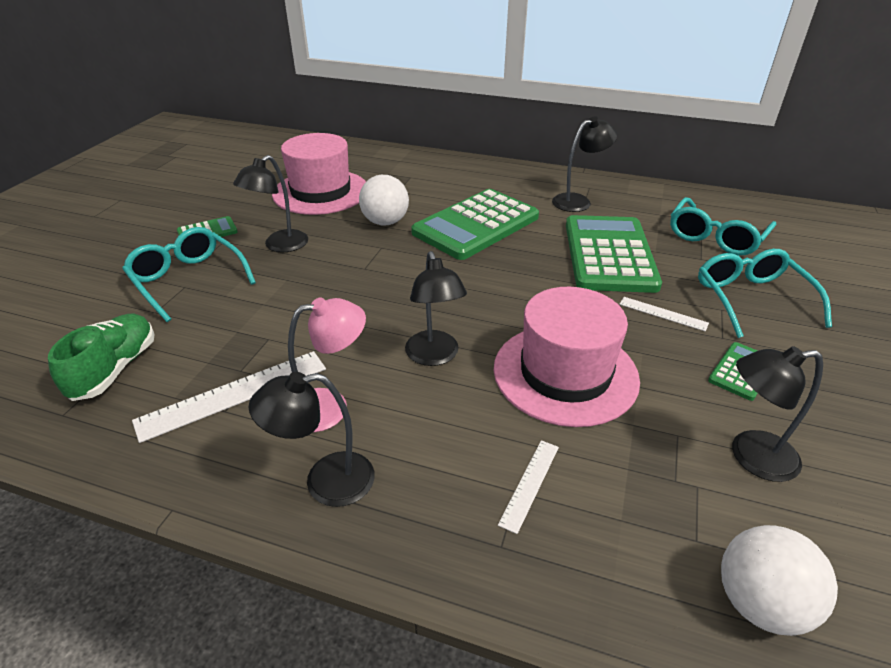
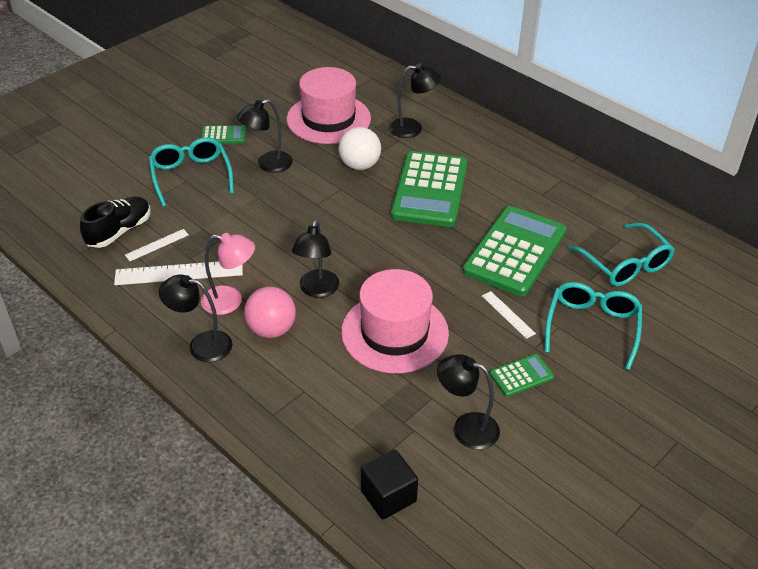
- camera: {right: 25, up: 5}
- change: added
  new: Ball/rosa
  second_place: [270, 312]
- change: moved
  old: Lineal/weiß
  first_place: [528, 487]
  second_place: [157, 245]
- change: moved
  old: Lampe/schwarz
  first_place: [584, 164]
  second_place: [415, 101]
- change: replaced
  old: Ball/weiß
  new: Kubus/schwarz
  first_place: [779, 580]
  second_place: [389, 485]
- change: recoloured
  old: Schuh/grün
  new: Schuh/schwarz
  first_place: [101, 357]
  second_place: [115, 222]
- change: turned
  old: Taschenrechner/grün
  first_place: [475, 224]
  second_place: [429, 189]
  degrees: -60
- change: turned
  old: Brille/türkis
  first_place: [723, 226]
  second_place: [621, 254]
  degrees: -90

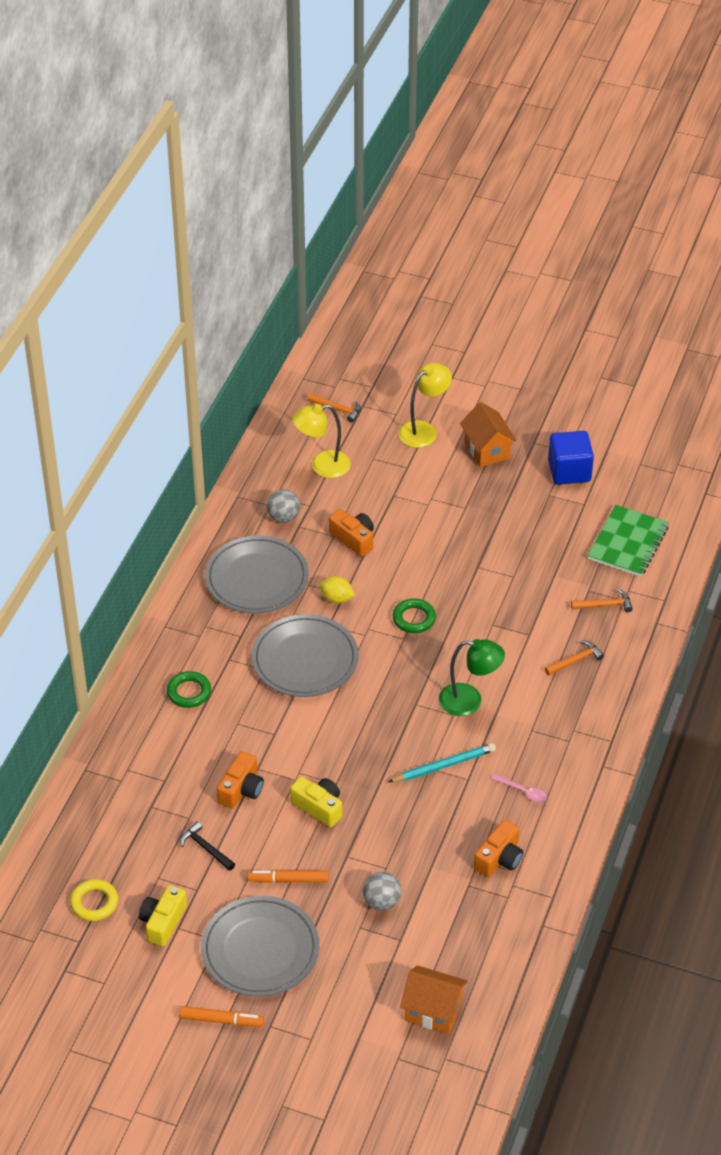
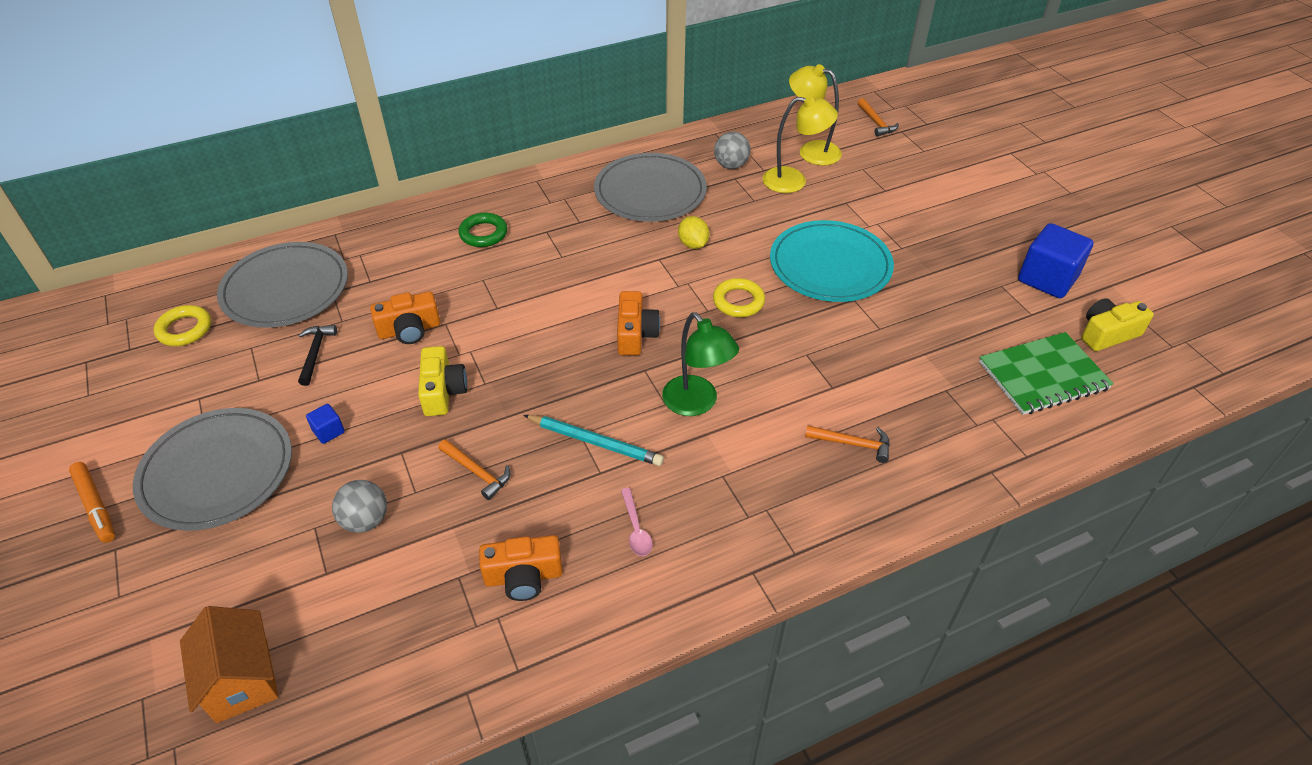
- camera: {right: 45, up: 0}
- change: removed
  old: Haus/orange
  first_place: [488, 434]
- change: added
  new: Teller/türkis
  second_place: [832, 261]
- change: moved
  old: Kamera/gelb
  first_place: [163, 915]
  second_place: [1117, 324]
- change: moved
  old: Teller/grau
  first_place: [305, 655]
  second_place: [282, 285]
- change: moved
  old: Kamera/orange
  first_place: [351, 532]
  second_place: [638, 323]
- change: moved
  old: Lampe/gelb
  first_place: [425, 405]
  second_place: [800, 144]
- change: moved
  old: Hammer/orange
  first_place: [602, 600]
  second_place: [474, 469]
- change: replaced
  old: Filzstift/orange
  new: Kubus/blau
  first_place: [287, 876]
  second_place: [325, 424]
- change: recoloured
  old: Ring/grün
  new: Ring/gelb
  first_place: [414, 615]
  second_place: [739, 297]

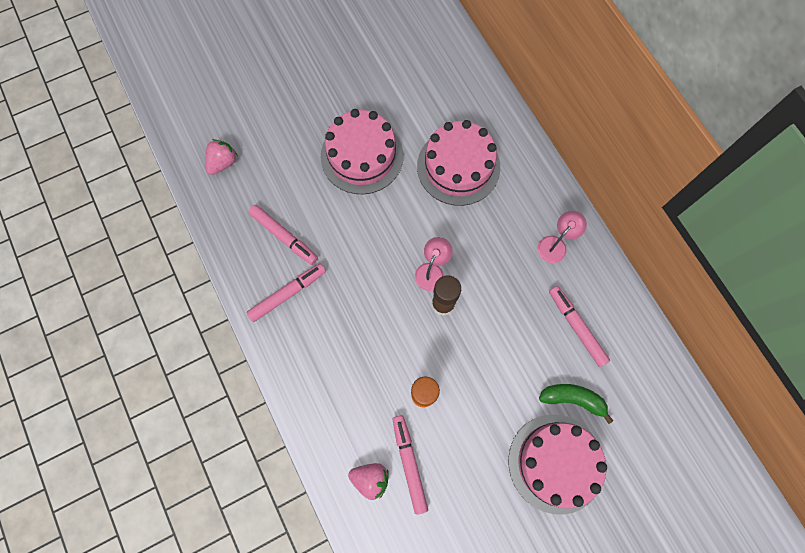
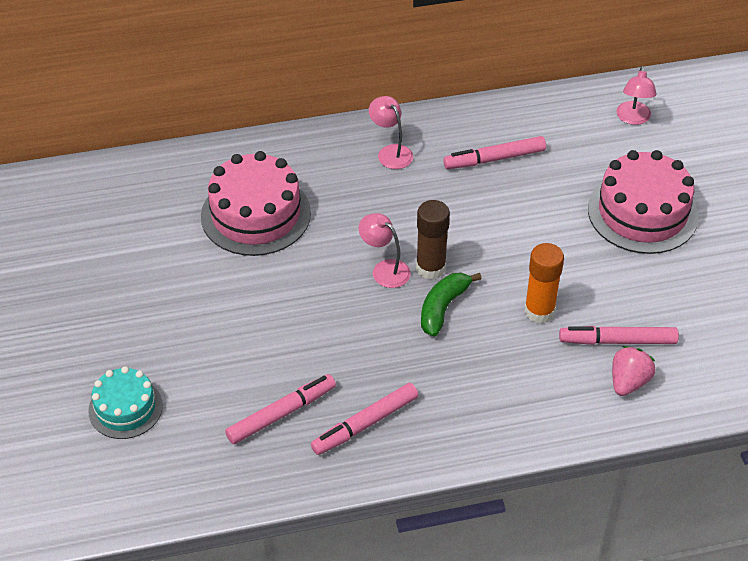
- camera: {right: -75, up: -25}
- change: removed
  old: Erdbeere/rosa
  first_place: [221, 157]
- change: removed
  old: Kuchen/rosa
  first_place: [362, 151]
- change: added
  new: Kuchen/türkis
  second_place: [125, 402]
- change: added
  new: Lampe/rosa
  second_place: [636, 95]
- change: moved
  old: Banane/grün
  first_place: [576, 404]
  second_place: [451, 304]
- change: turned
  old: Filzstift/rosa
  first_place: [286, 293]
  second_place: [364, 419]
  degrees: -105

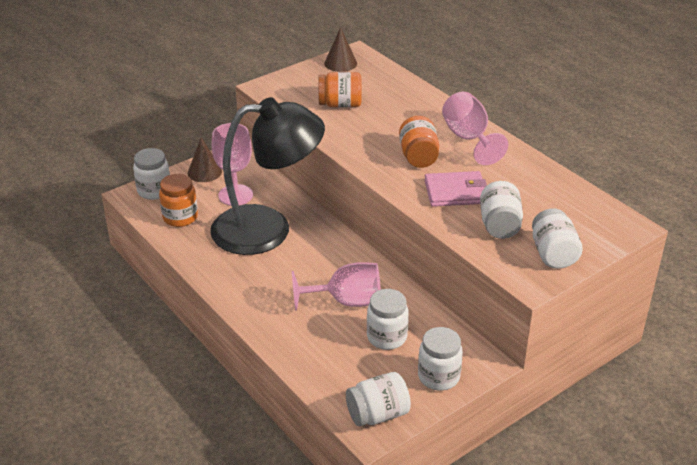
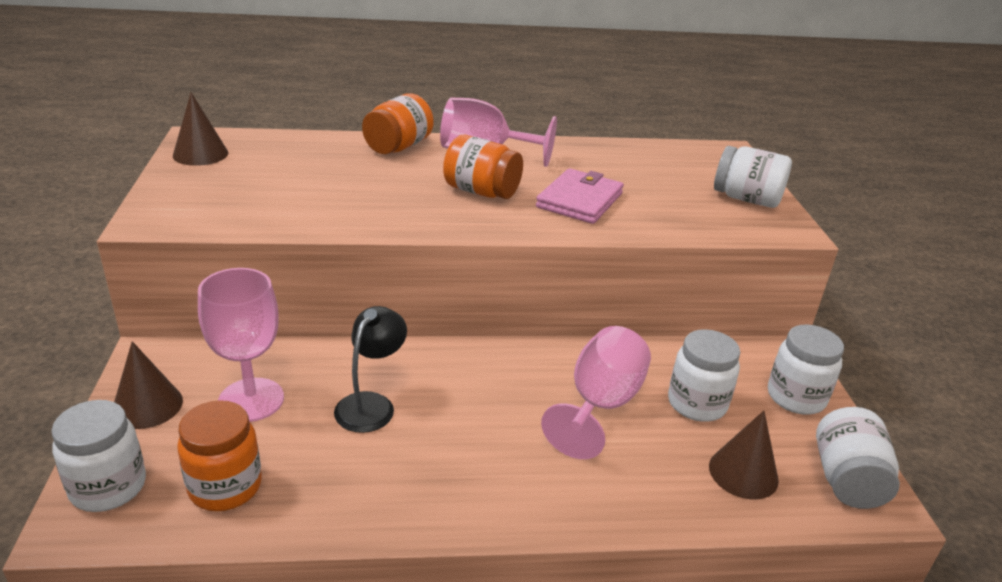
- camera: {right: -60, up: -5}
- change: removed
  old: Einmachglas/weiß
  first_place: [501, 210]
- change: added
  new: Kegel/braun
  second_place: [744, 455]
- change: moved
  old: Einmachglas/orange
  first_place: [340, 89]
  second_place: [398, 123]
- change: resized
  old: Lampe/schwarz
  first_place: [267, 176]
  second_place: [370, 369]
  factor: 0.43

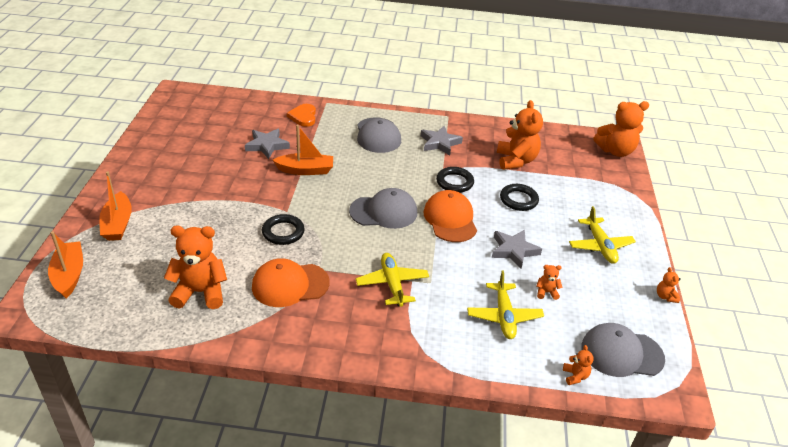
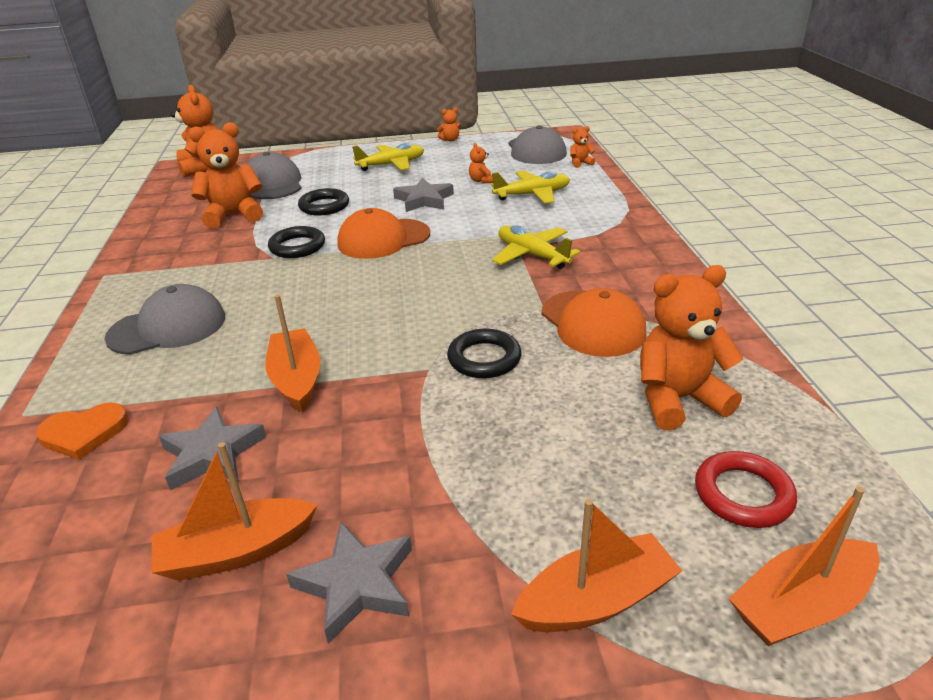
- camera: {right: -100, up: -5}
- change: added
  new: Boot/orange
  second_place: [234, 511]
- change: added
  new: Ring/rot
  second_place: [746, 489]
- change: moved
  old: Kappe/grau
  first_place: [383, 208]
  second_place: [273, 175]
- change: moved
  old: Stern/grau
  first_place: [442, 140]
  second_place: [349, 583]
- change: turned
  old: Teddybär/orange
  first_place: [195, 267]
  second_place: [691, 347]
  degrees: 90
- change: turned
  old: Flugzeug/gelb
  first_place: [392, 280]
  second_place: [536, 247]
  degrees: 75

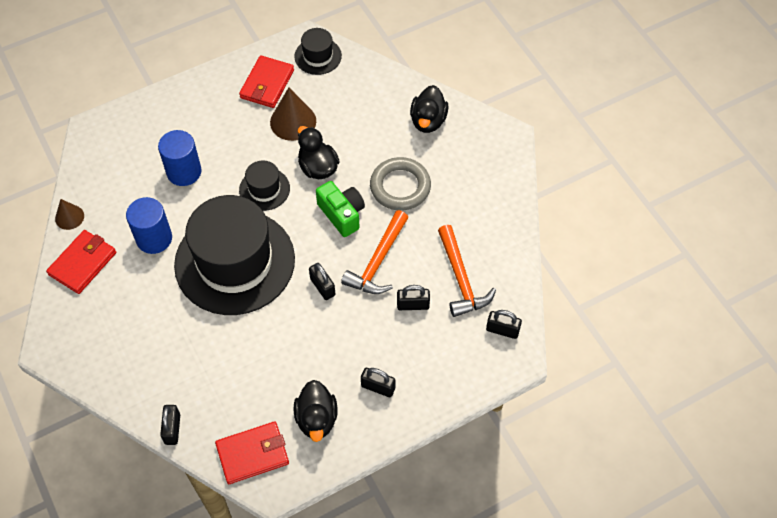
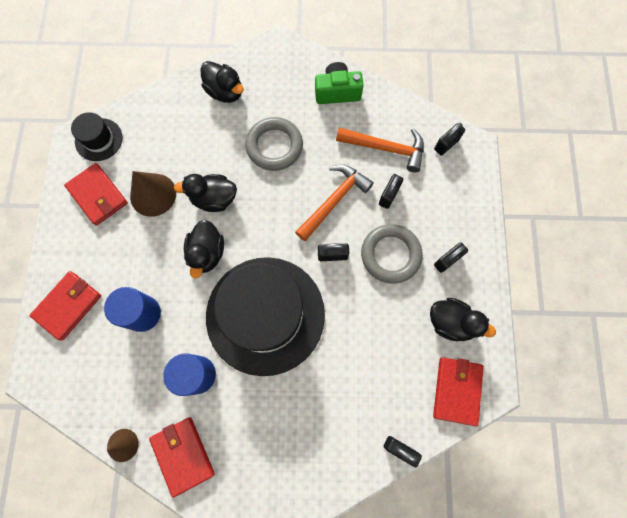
- camera: {right: -60, up: 15}
- change: added
  new: Geldbörse/rot
  second_place: [65, 306]
- change: added
  new: Ring/grau
  second_place: [392, 254]
- change: moved
  old: Kamera/grün
  first_place: [340, 209]
  second_place: [339, 83]
- change: replaced
  old: Hut/schwarz
  new: Ente/schwarz
  first_place: [264, 185]
  second_place: [204, 249]
- change: turned
  old: Hammer/orange
  first_place: [375, 252]
  second_place: [334, 203]
  degrees: -105

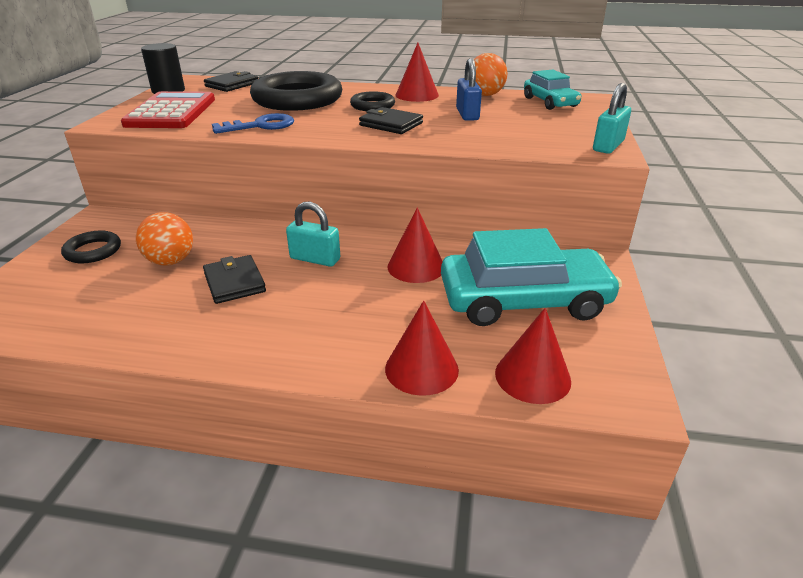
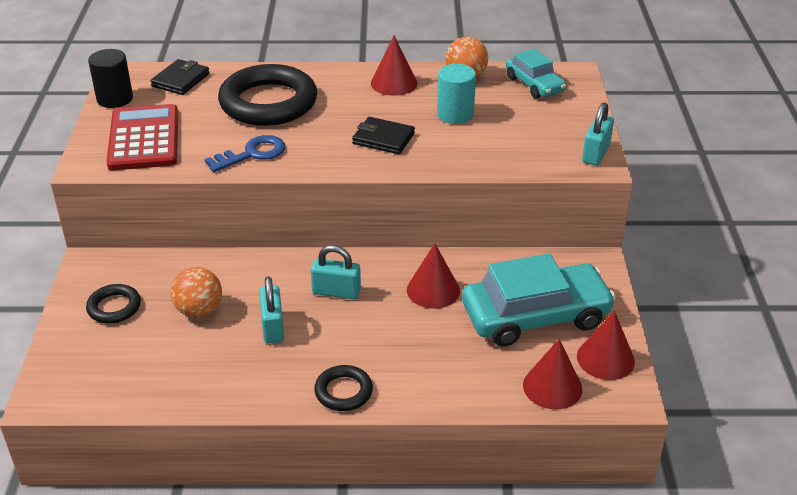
- camera: {right: -10, up: 5}
- change: moved
  old: Ring/schwarz
  first_place: [372, 101]
  second_place: [343, 388]
- change: moved
  old: Kegel/rot
  first_place: [422, 348]
  second_place: [606, 345]
- change: replaced
  old: Geldbörse/schwarz
  new: Vorhängeschloss/türkis
  first_place: [234, 279]
  second_place: [271, 309]
- change: replaced
  old: Vorhängeschloss/blau
  new: Vollzylinder/türkis
  first_place: [469, 89]
  second_place: [456, 94]

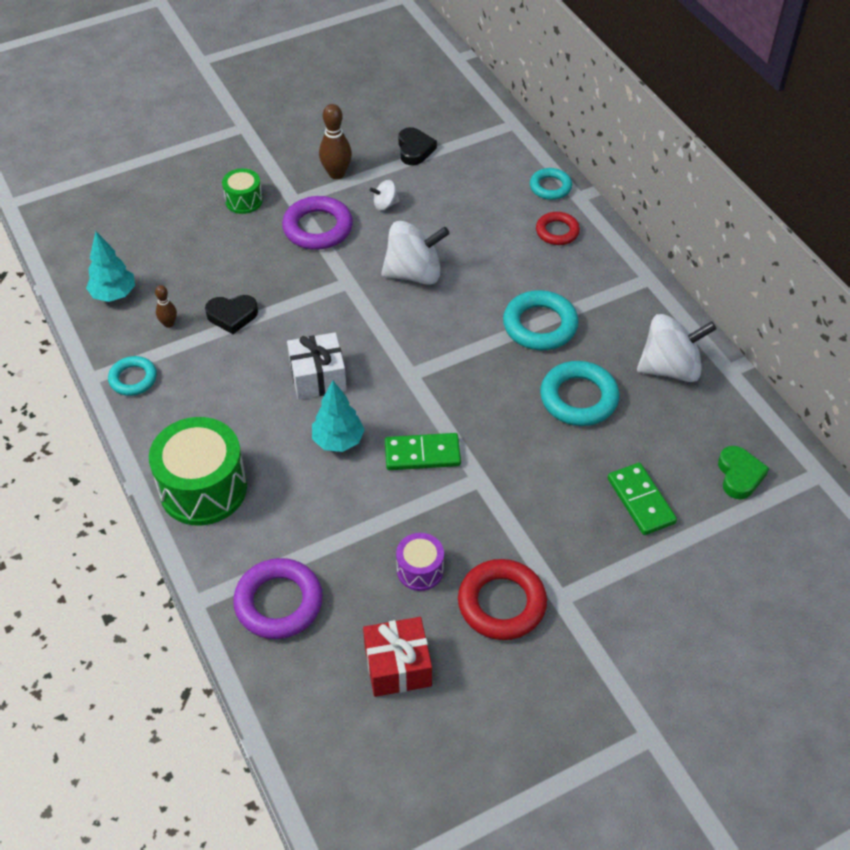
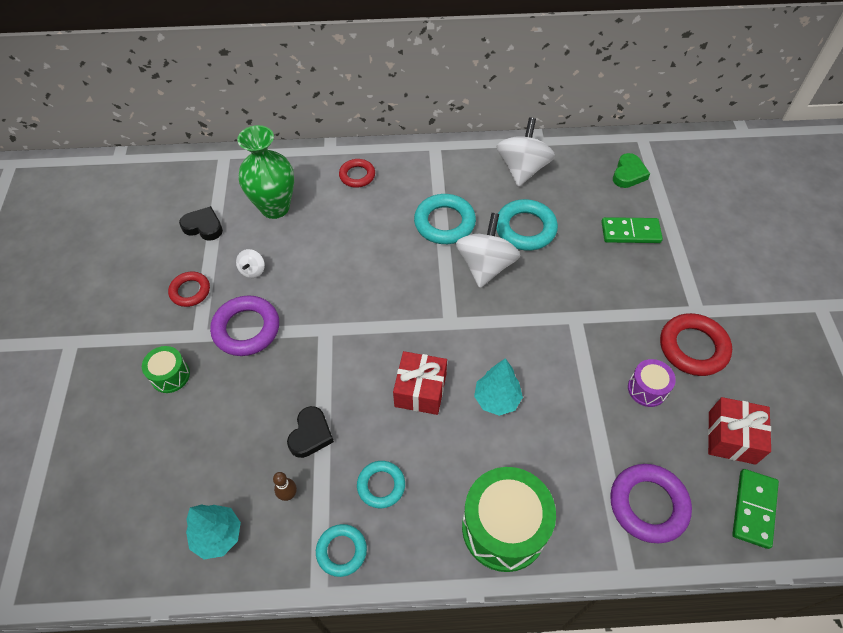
- camera: {right: -65, up: 5}
- change: added
  new: Vase/grün
  second_place: [265, 172]
- change: moved
  old: Kreisel/weiß
  first_place: [415, 253]
  second_place: [488, 250]
- change: moved
  old: Dominostein/grün
  first_place: [423, 451]
  second_place: [755, 509]
- change: moved
  old: Ring/türkis
  first_place: [551, 184]
  second_place: [381, 484]
- change: replaced
  old: Bowlingkegel/braun
  new: Ring/rot
  first_place: [335, 141]
  second_place: [189, 289]
- change: recoloured
  old: Geschenk/weiß
  new: Geschenk/rot
  first_place: [317, 366]
  second_place: [420, 383]
- change: turned
  old: Herz/grün
  first_place: [743, 472]
  second_place: [631, 170]
  degrees: 90

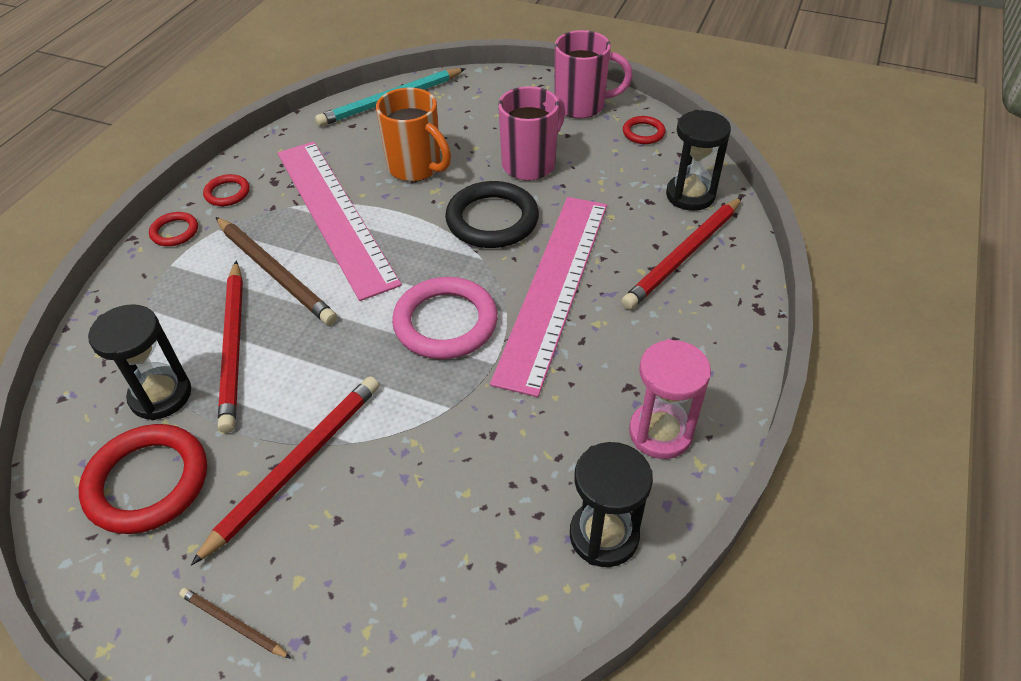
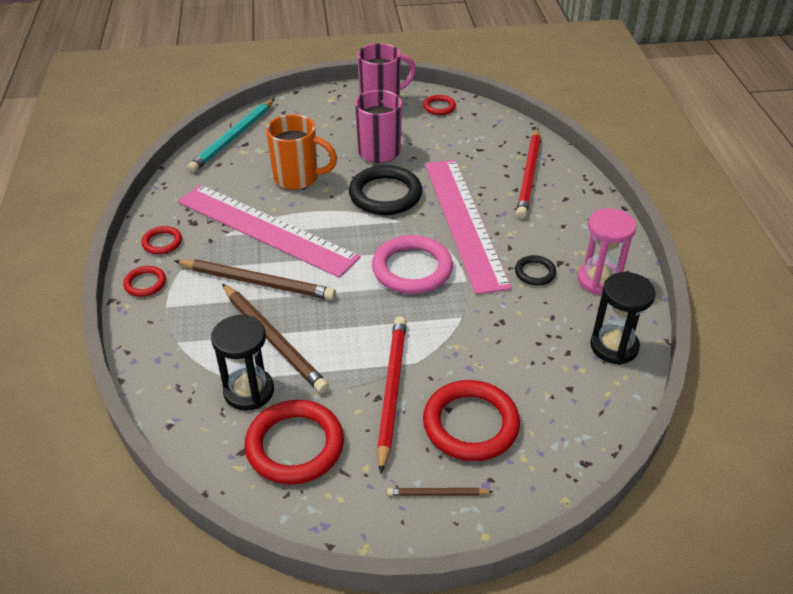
- camera: {right: -30, up: -5}
- change: removed
  old: Sanduhr/schwarz
  first_place: [698, 160]
- change: added
  new: Ring/rot
  second_place: [471, 420]
- change: added
  new: Ring/schwarz
  second_place: [535, 270]
- change: recoloured
  old: Bleistift/rot
  new: Bleistift/braun
  first_place: [230, 347]
  second_place: [275, 338]

